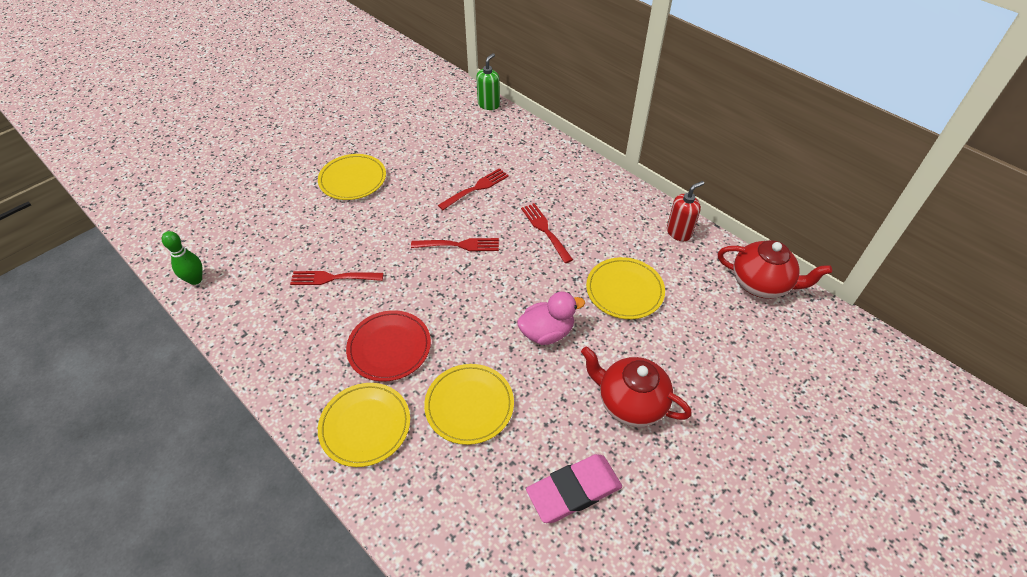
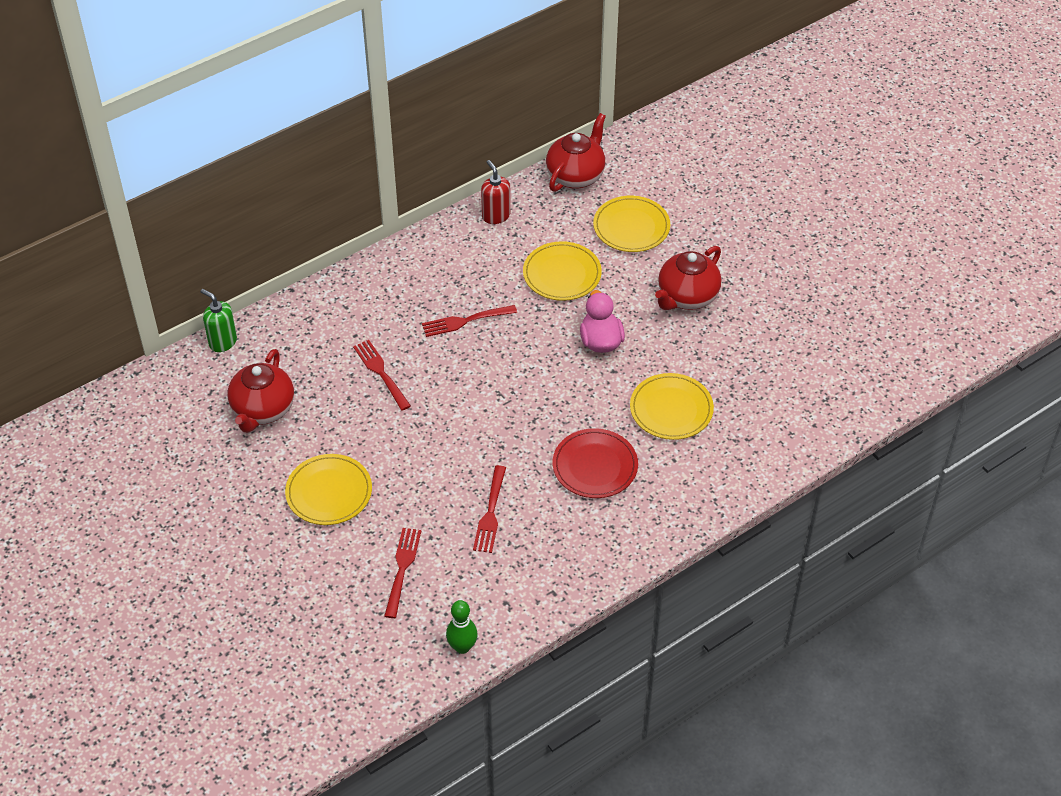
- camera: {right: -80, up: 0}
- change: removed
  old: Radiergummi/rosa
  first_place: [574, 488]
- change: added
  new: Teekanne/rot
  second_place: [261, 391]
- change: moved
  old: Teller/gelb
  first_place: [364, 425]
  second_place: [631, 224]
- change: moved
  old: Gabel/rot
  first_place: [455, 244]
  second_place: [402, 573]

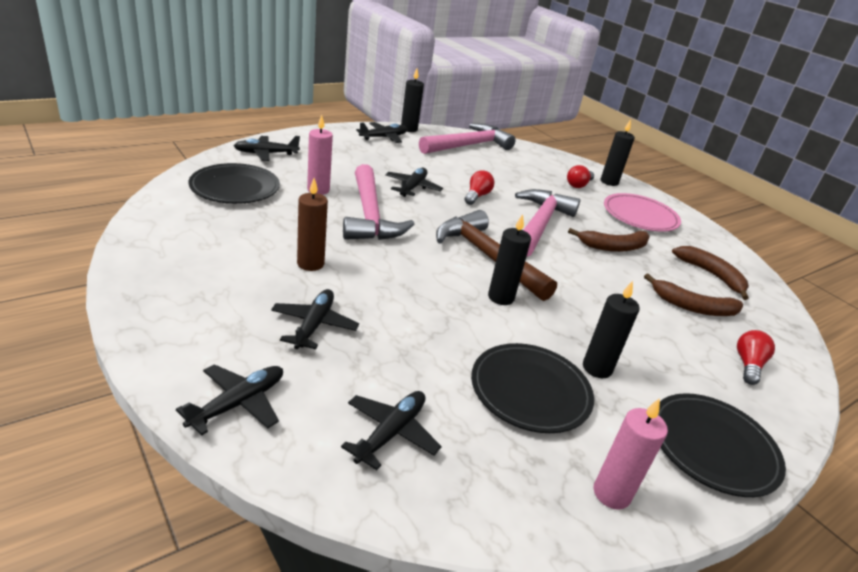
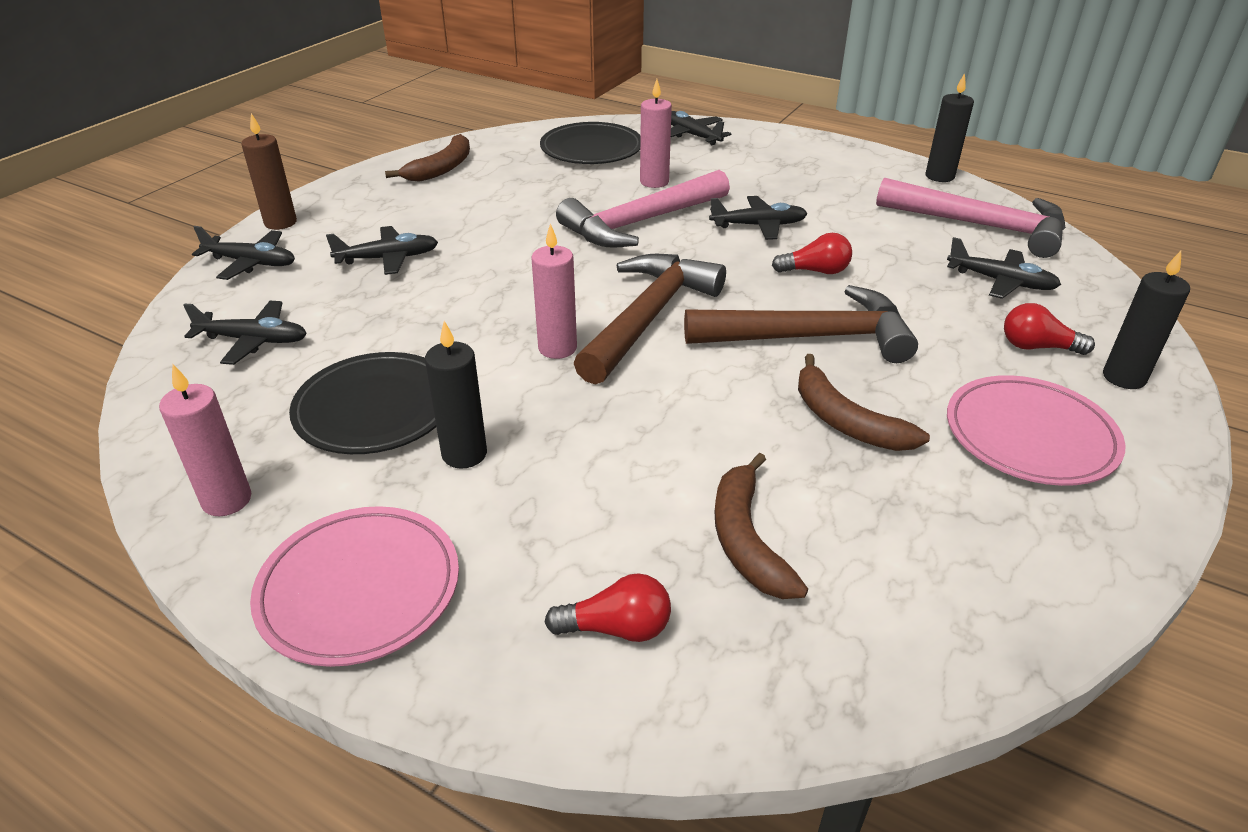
- camera: {right: 70, up: 5}
- change: moved
  old: Kerze/braun
  first_place: [312, 224]
  second_place: [269, 171]
- change: moved
  old: Flugzeug/schwarz
  first_place: [381, 132]
  second_place: [1004, 268]
- change: moved
  old: Banane/braun
  first_place: [710, 273]
  second_place: [427, 158]
- change: recoloured
  old: Kerze/schwarz
  new: Kerze/rosa
  first_place: [509, 259]
  second_place: [554, 291]
- change: recoloured
  old: Hammer/rosa
  new: Hammer/braun
  first_place: [547, 223]
  second_place: [801, 324]
- change: recoloured
  old: Teller/schwarz
  new: Teller/rosa
  first_place: [722, 445]
  second_place: [354, 586]

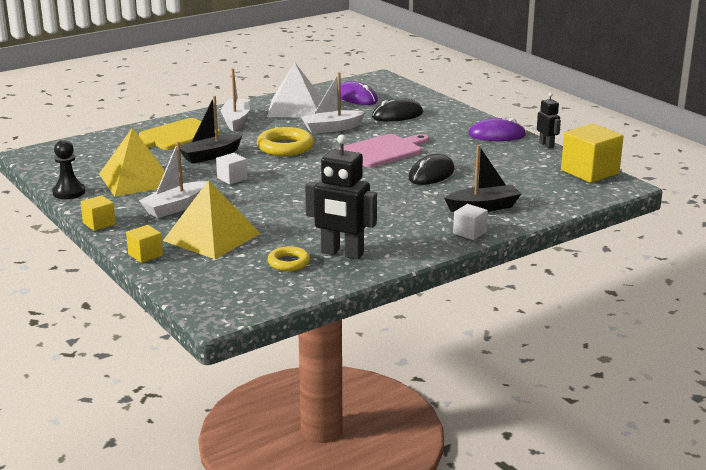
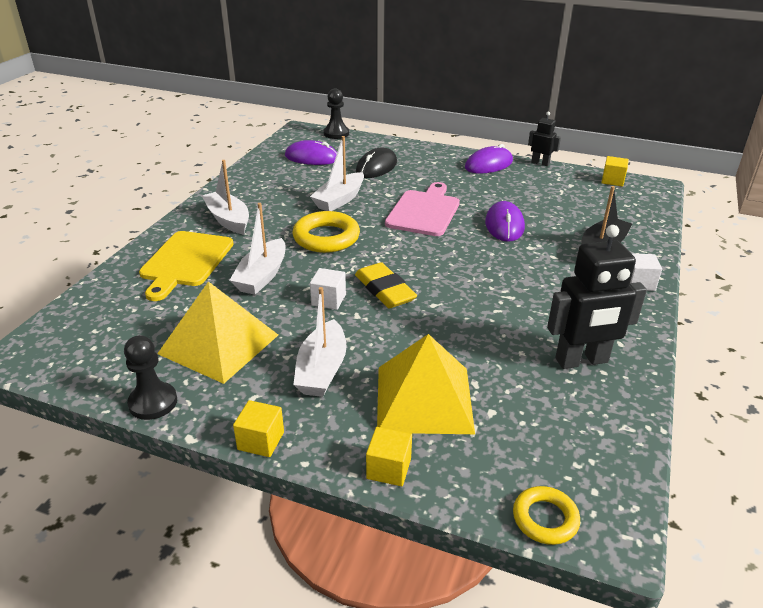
- camera: {right: -35, up: 10}
- change: removed
  old: Pyramide/weiß
  first_place: [295, 90]
- change: added
  new: Bauer/schwarz
  second_place: [336, 113]
- change: added
  new: Radiergummi/gelb
  second_place: [386, 285]
- change: moved
  old: Ring/gelb
  first_place: [288, 258]
  second_place: [546, 515]
- change: recoloured
  old: Boot/schwarz
  new: Boot/weiß
  first_place: [211, 130]
  second_place: [257, 249]
- change: recoloured
  old: Computermaus/schwarz
  new: Computermaus/lila
  first_place: [431, 169]
  second_place: [505, 221]
- change: resized
  old: Kubus/gelb
  first_place: [592, 153]
  second_place: [615, 171]
  factor: 0.53

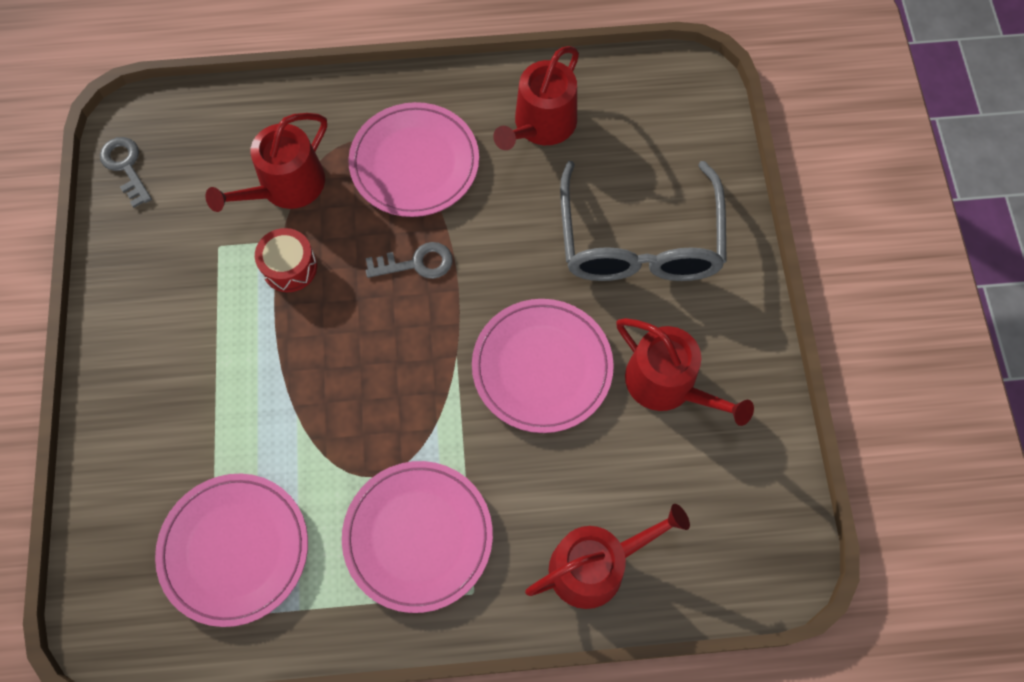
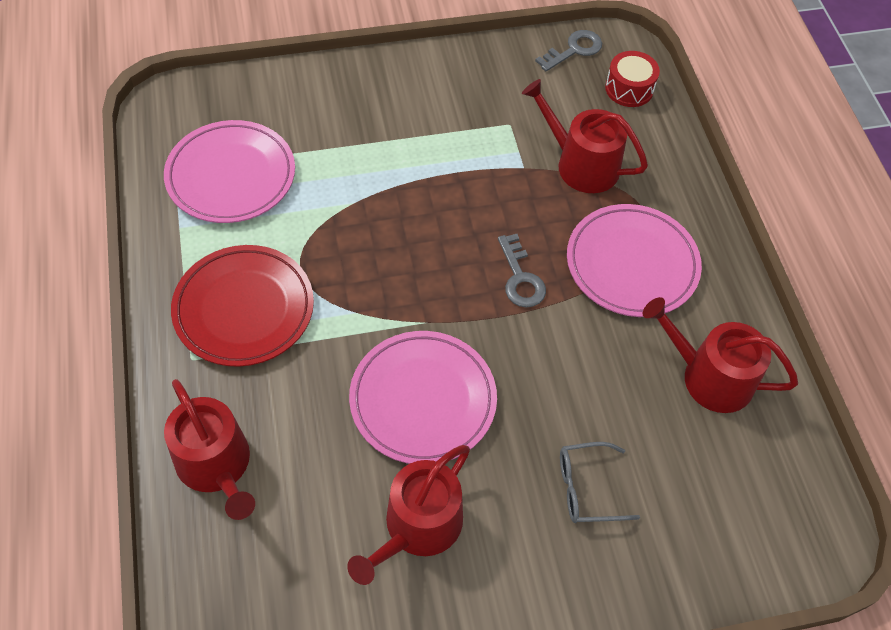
- camera: {right: 80, up: -10}
- change: moved
  old: Trommel/rot
  first_place: [286, 260]
  second_place: [632, 79]
- change: recoloured
  old: Teller/rosa
  new: Teller/rot
  first_place: [417, 537]
  second_place: [242, 306]
- change: resized
  old: Brille/grau
  first_place: [643, 221]
  second_place: [600, 482]
  factor: 0.45

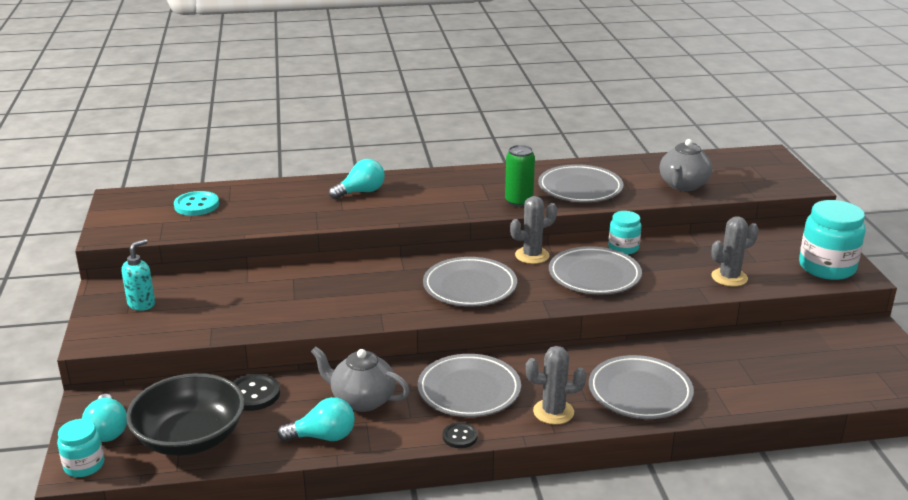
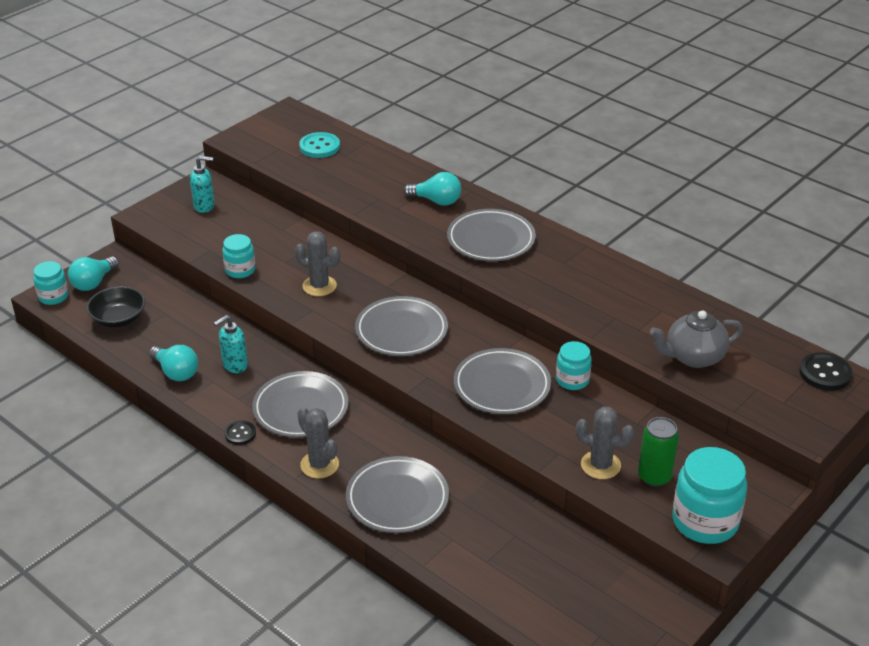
- camera: {right: 50, up: 10}
- change: added
  new: Einmachglas/türkis
  second_place: [238, 256]
- change: moved
  old: Knopf/schwarz
  first_place: [256, 392]
  second_place: [825, 371]
- change: moved
  old: Dose/grün
  first_place: [520, 176]
  second_place: [658, 452]
- change: moved
  old: Kaktus/grau
  first_place: [533, 230]
  second_place: [317, 263]
- change: moved
  old: Teller/grau
  first_place: [581, 183]
  second_place: [491, 235]
- change: replaced
  old: Teekanne/grau
  new: Seifenspender/türkis
  first_place: [360, 379]
  second_place: [231, 344]
- change: resized
  old: Schüssel/schwarz
  first_place: [185, 414]
  second_place: [116, 307]
  factor: 0.63

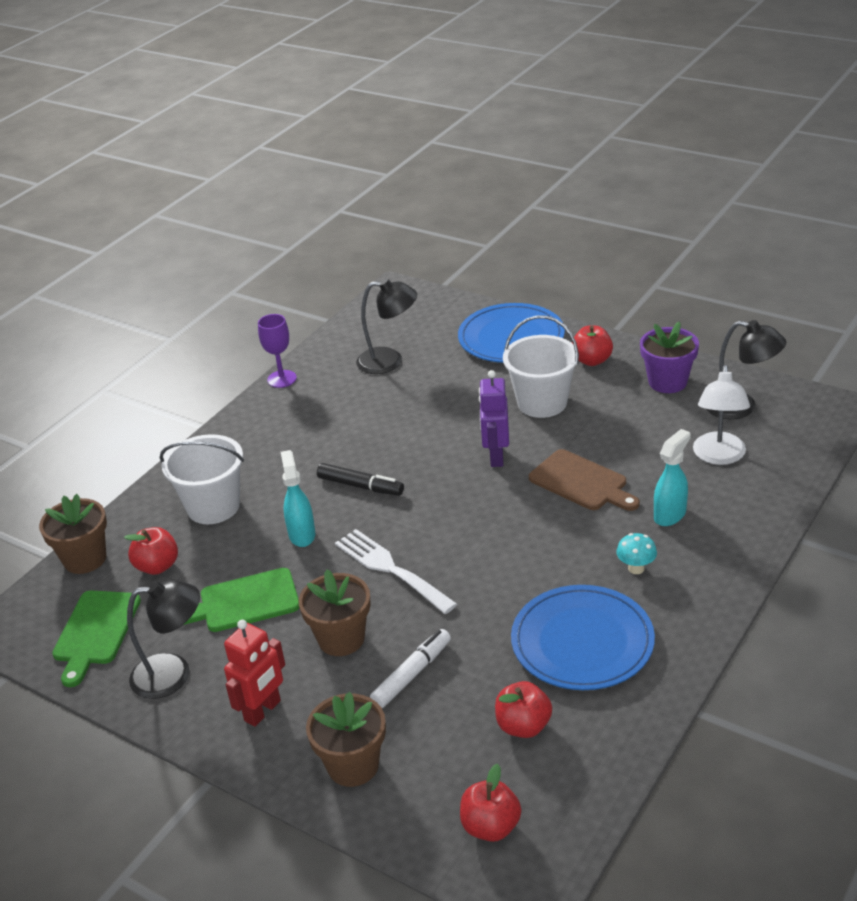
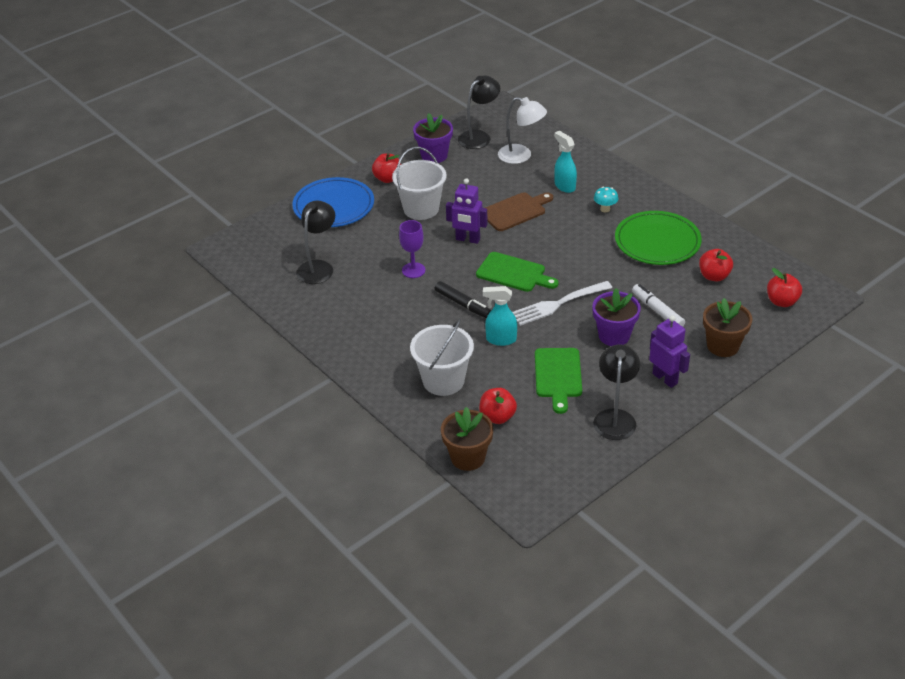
- camera: {right: -75, up: 5}
- change: moved
  old: Schneidebrett/grün
  first_place: [96, 638]
  second_place: [517, 272]
- change: moved
  old: Kelch/lila
  first_place: [277, 351]
  second_place: [412, 249]
- change: recoloured
  old: Roboter/rot
  new: Roboter/lila
  first_place: [254, 673]
  second_place: [669, 351]
- change: recoloured
  old: Blumentopf/braun
  new: Blumentopf/lila
  first_place: [335, 612]
  second_place: [616, 317]
- change: recoloured
  old: Teller/blau
  new: Teller/grün
  first_place: [583, 637]
  second_place: [658, 238]
- change: turned
  old: Filzstift/schwarz
  first_place: [360, 479]
  second_place: [463, 299]
  degrees: 90

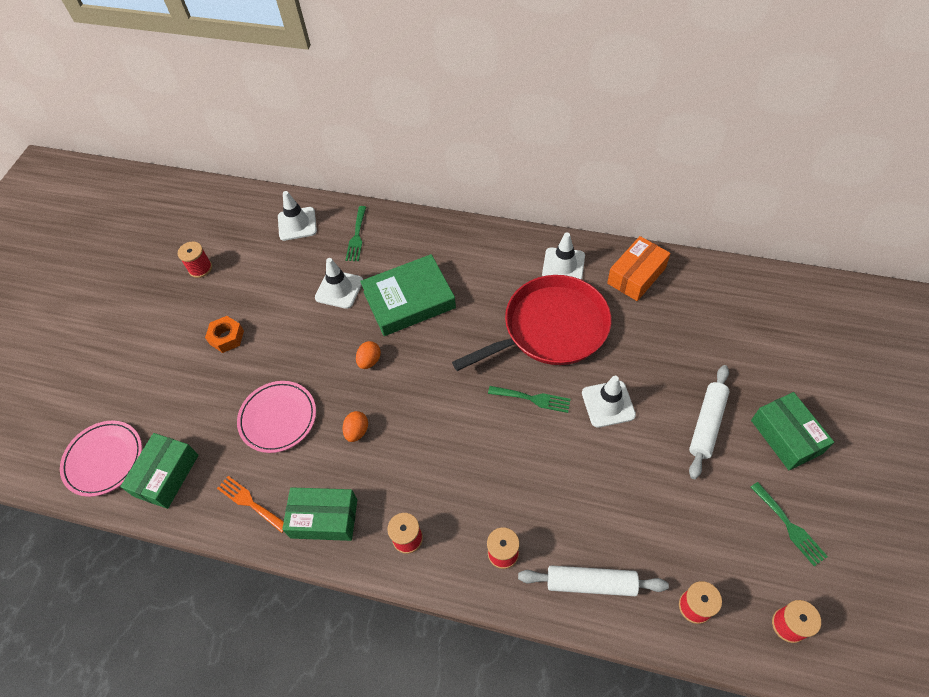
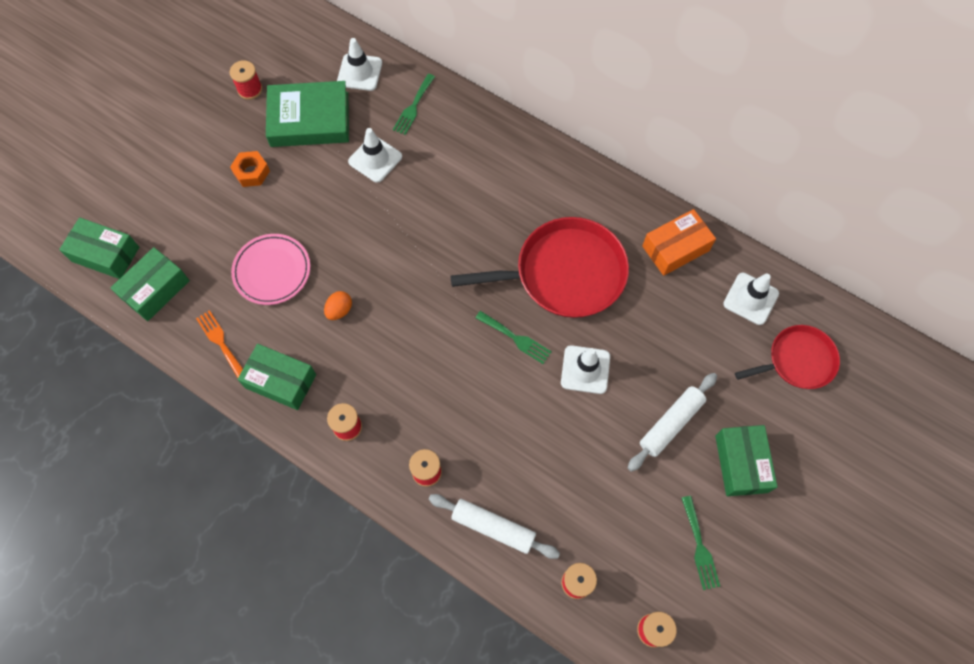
- camera: {right: 15, up: 10}
- change: removed
  old: Ei/orange
  first_place: [368, 355]
- change: added
  new: Pfanne/rot
  second_place: [787, 357]
- change: moved
  old: Buch/grün
  first_place: [408, 295]
  second_place: [307, 114]
- change: moved
  old: Leitkegel/weiß
  first_place: [563, 256]
  second_place: [751, 299]
- change: replaced
  old: Teller/rosa
  new: Schachtel/grün
  first_place: [101, 459]
  second_place: [99, 248]

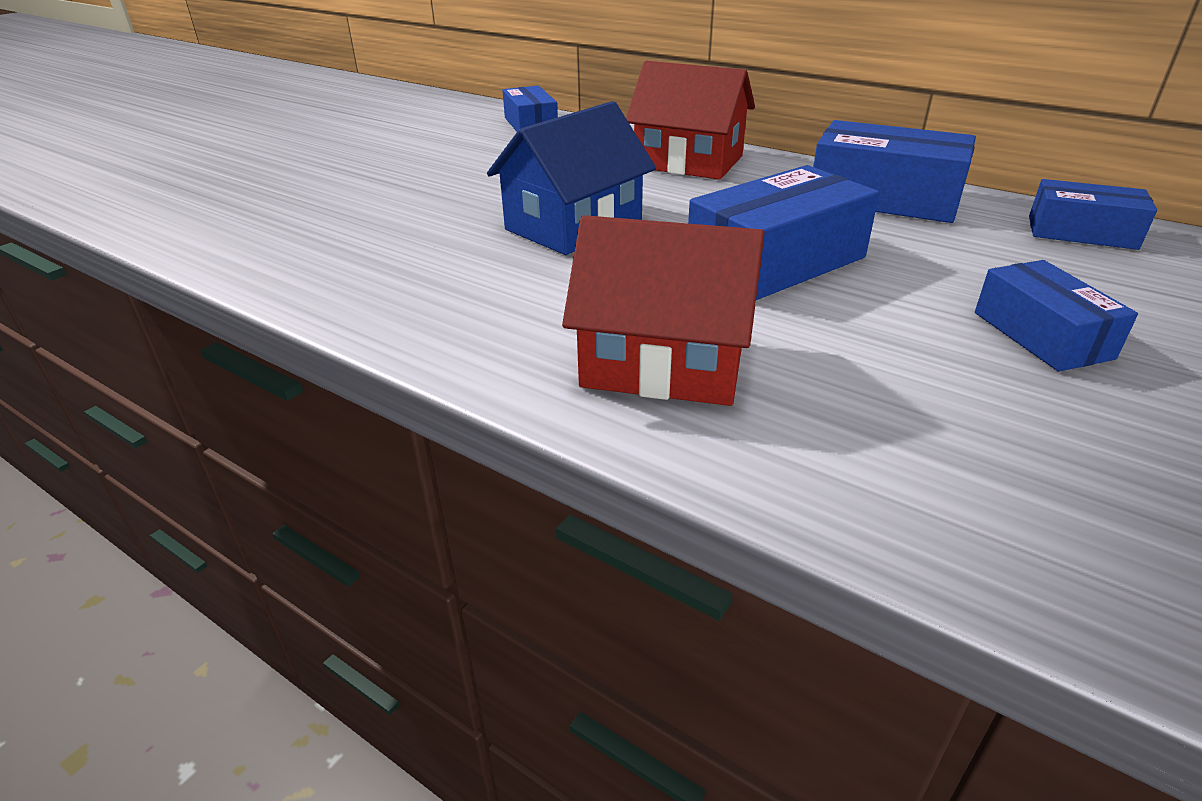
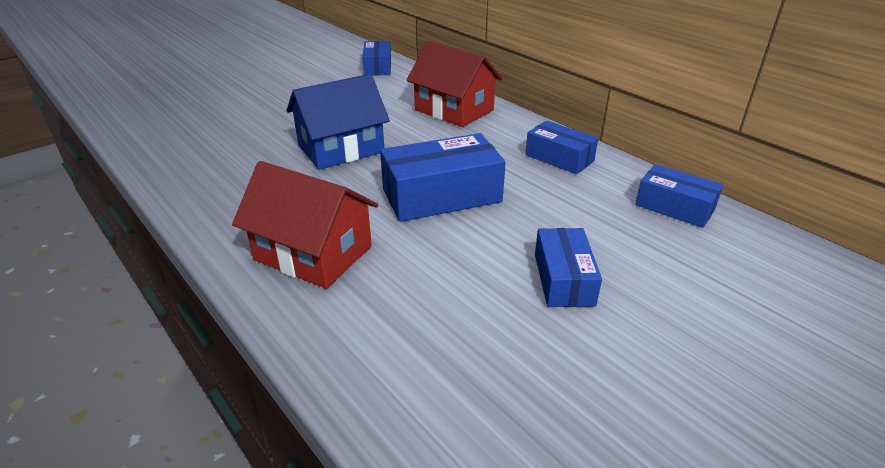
- camera: {right: 15, up: 0}
- change: resized
  old: Schachtel/blau
  first_place: [894, 171]
  second_place: [561, 147]
  factor: 0.62

